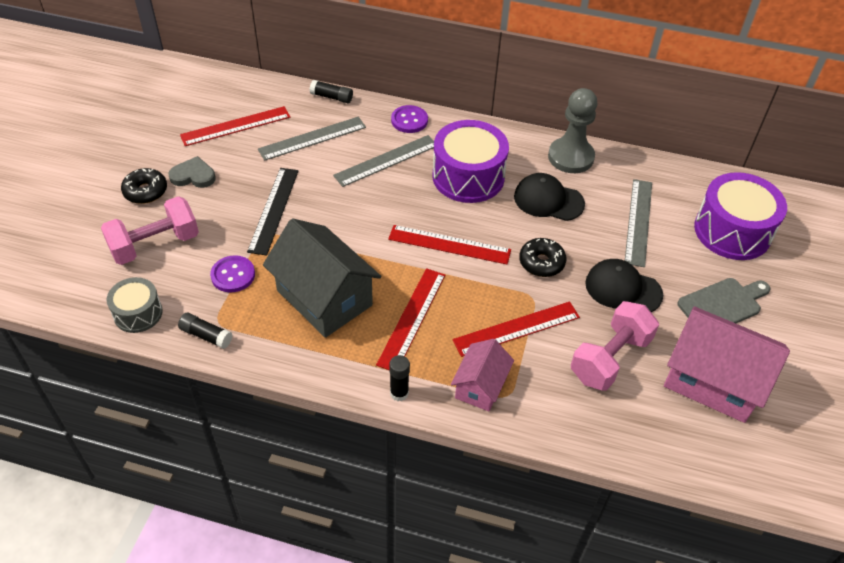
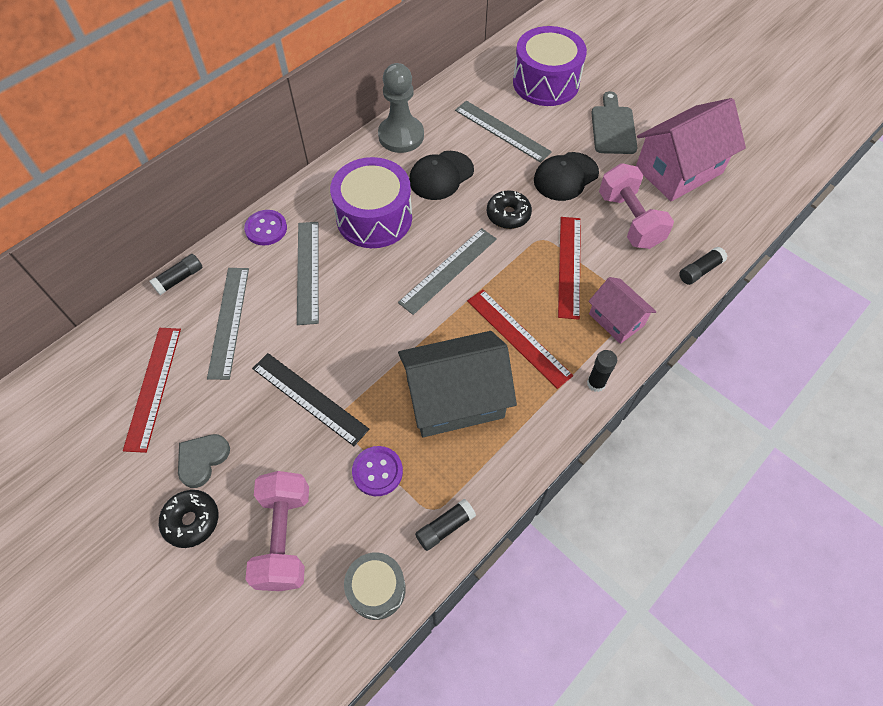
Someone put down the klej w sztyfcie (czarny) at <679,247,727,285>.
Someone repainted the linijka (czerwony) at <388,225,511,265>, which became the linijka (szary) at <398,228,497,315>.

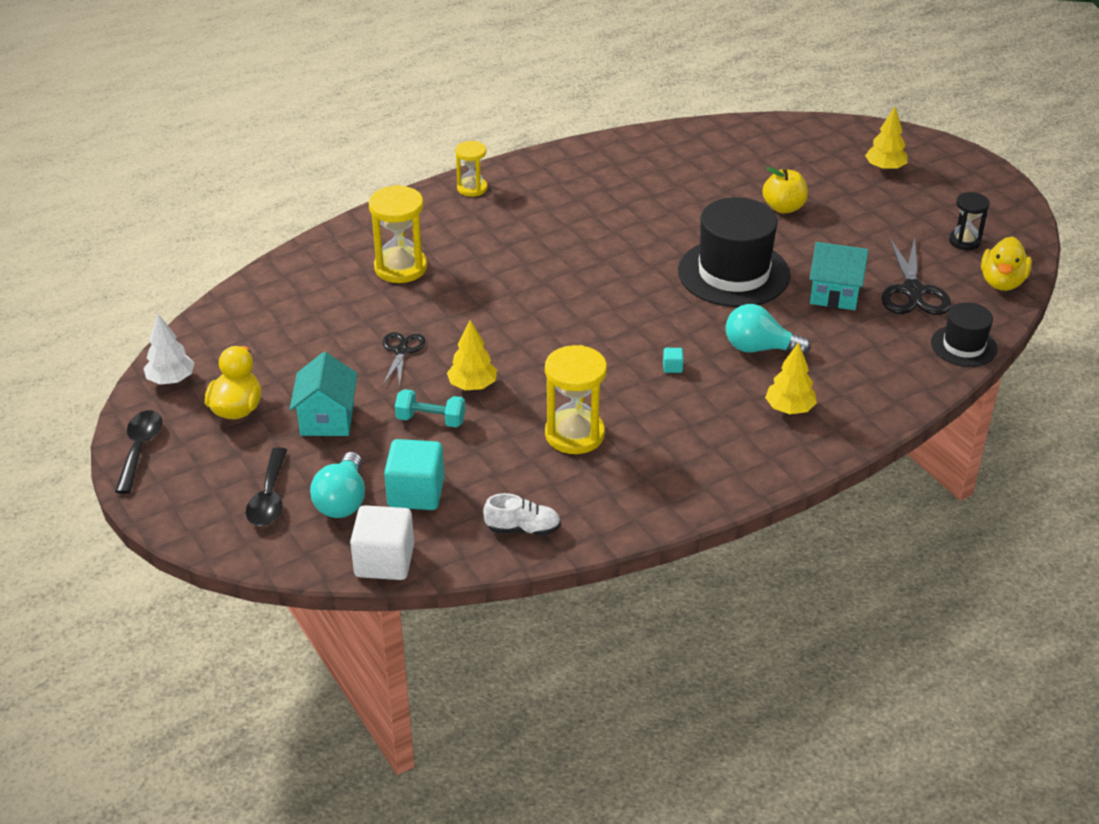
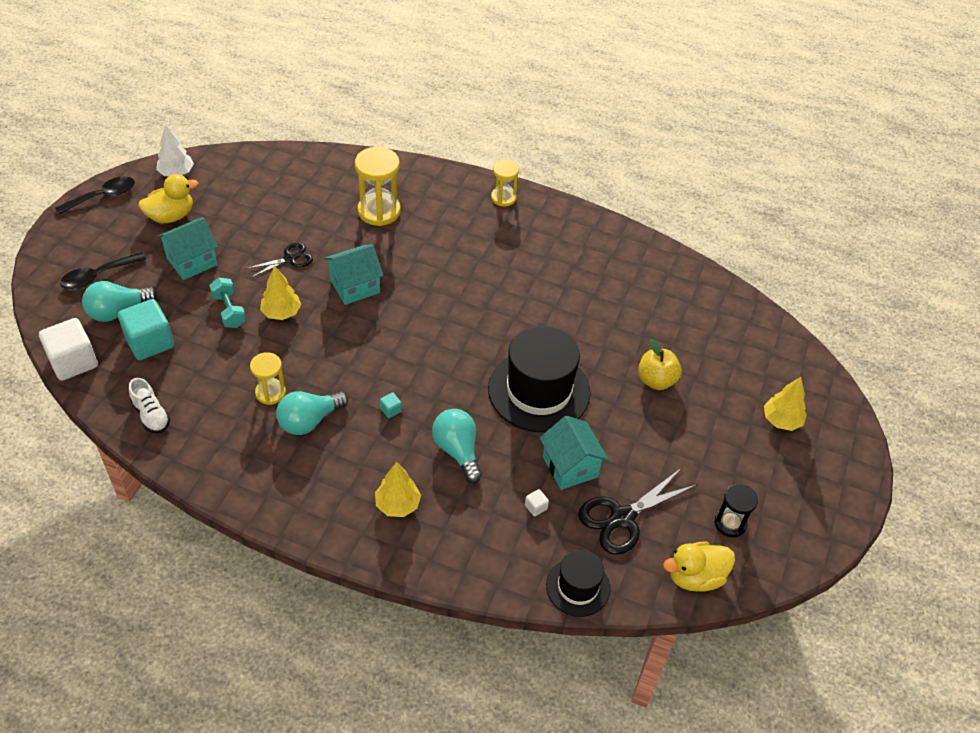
Someone put down the żarówka (turkusowy) at <276,391,348,435>.
Someone put down the domek (turkusowy) at <324,244,384,305>.
Someone put down the sześcian (biały) at <525,489,549,517>.
Someone scaled the klepsydra (żółty) at <545,345,607,454> by 0.61.

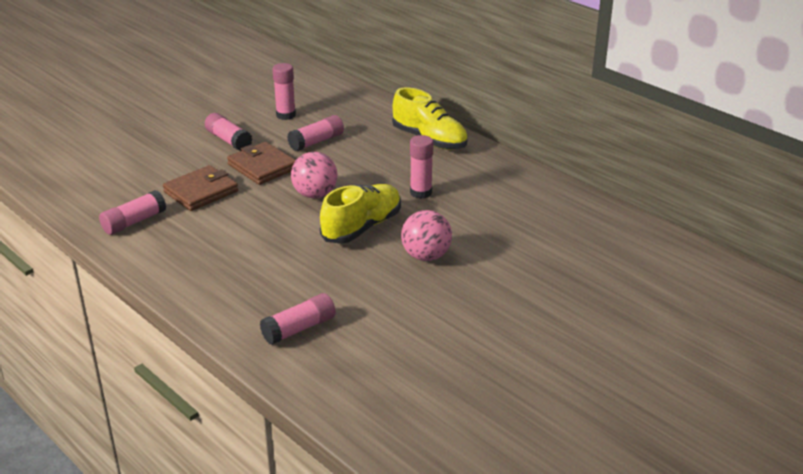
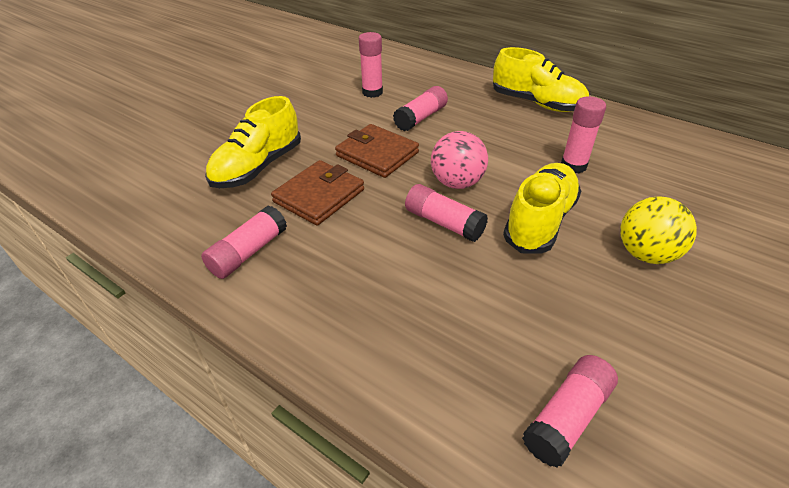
Someone put down the but (żółty) at <205,96,301,188>.
Someone carried the klej w sztyfcie (różowy) from <205,113,252,151> to <405,184,488,242>.
Someone repainted the piłka (różowy) at <401,210,452,261>, which became the piłka (żółty) at <620,196,697,264>.

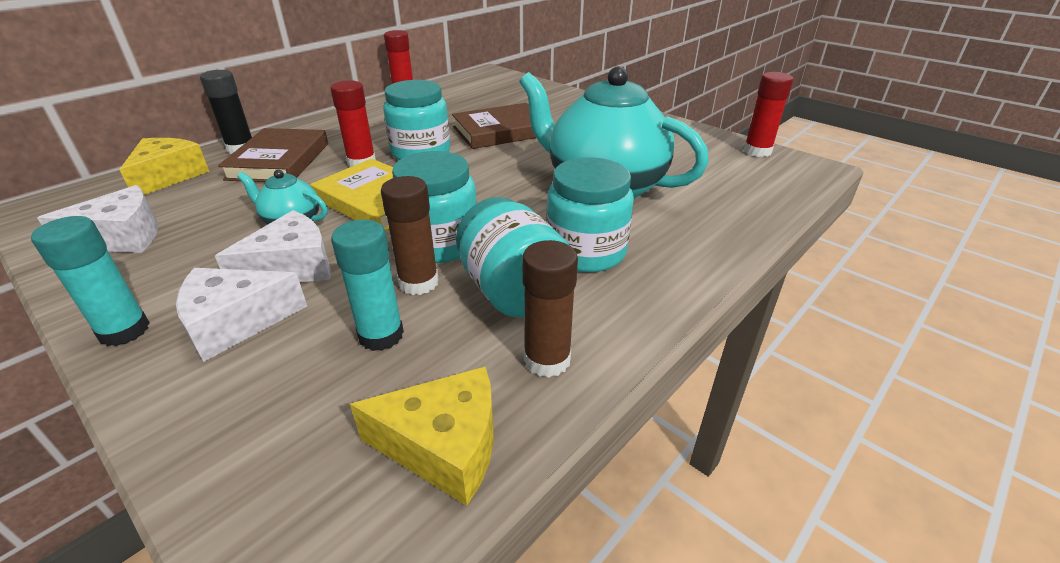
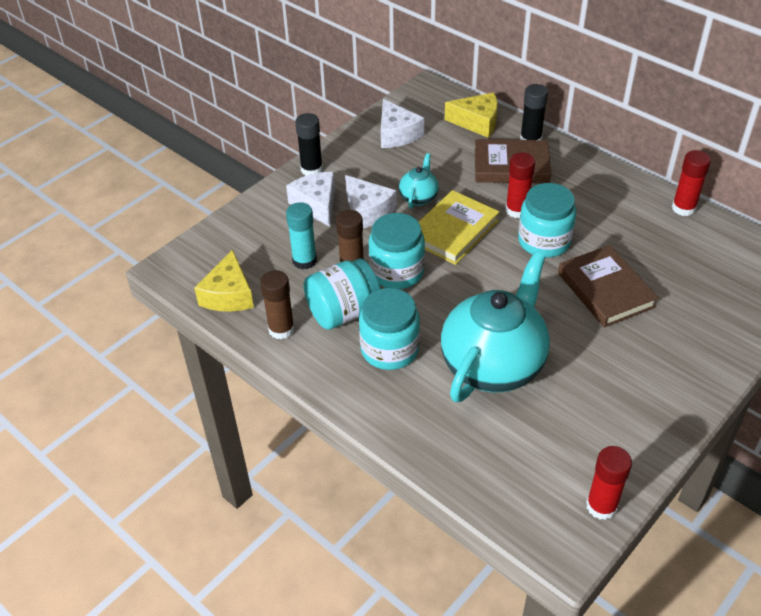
Someone repainted the klej w sztyfcie (turkusowy) at <31,216,150,346>, which became the klej w sztyfcie (czarny) at <295,113,323,176>.

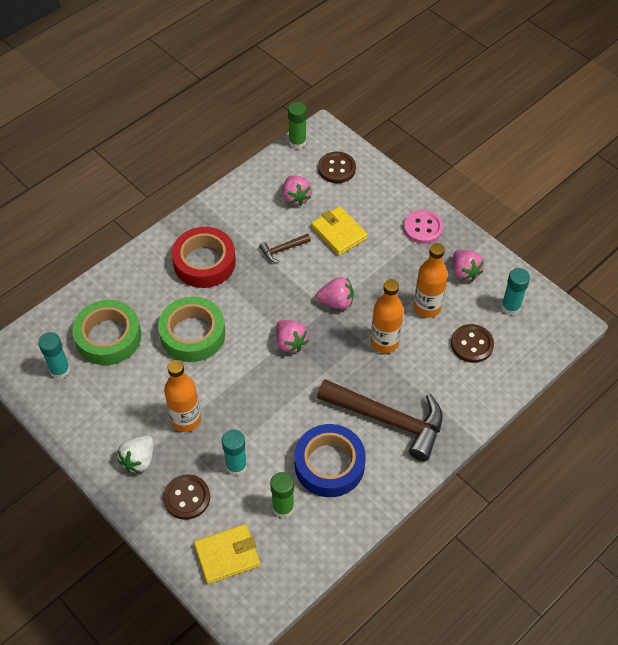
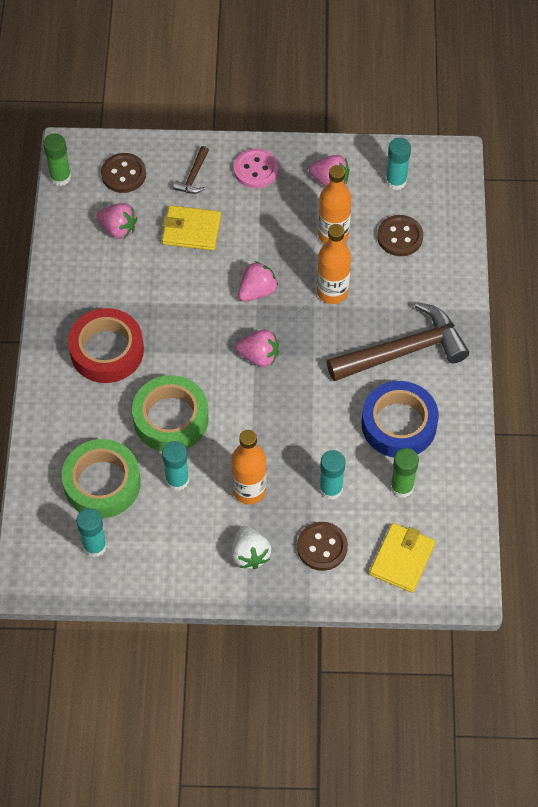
Someone put down the klej w sztyfcie (turkusowy) at <162,441,189,491>.
Someone carried the młotek (brązowy) from <259,234,311,263> to <173,146,209,194>.

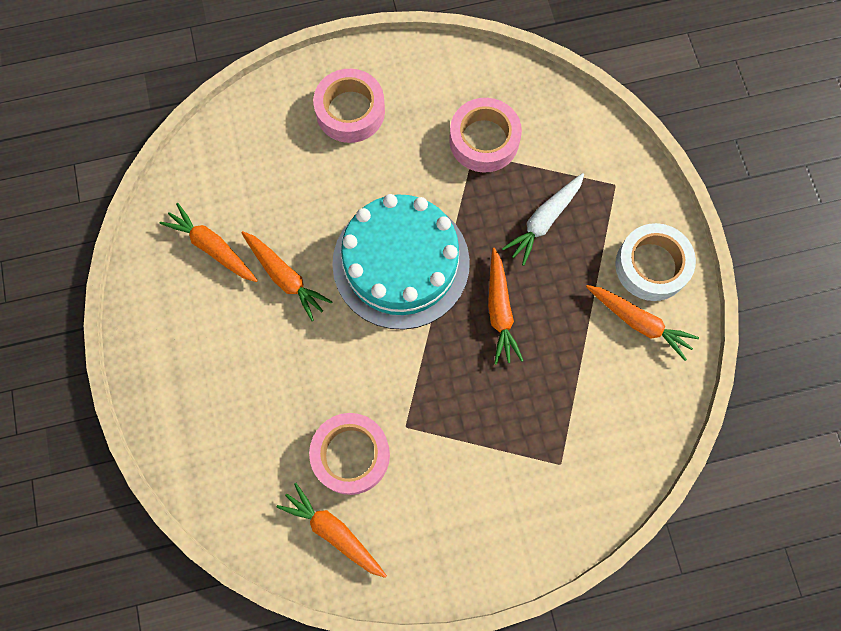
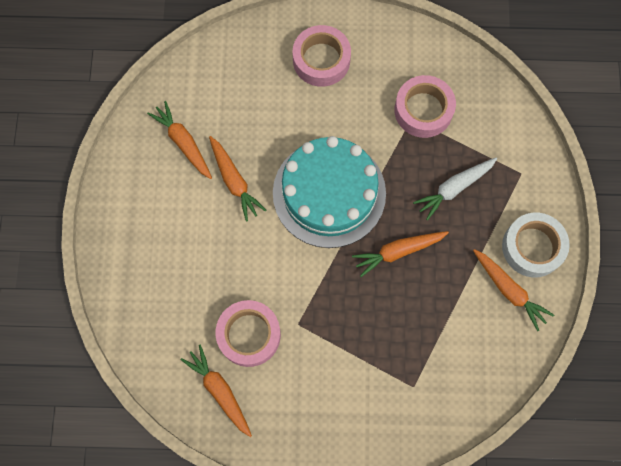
Someone rotated the marchewka (pomarańczowy) at <488,248,523,365> by 60 degrees clockwise.

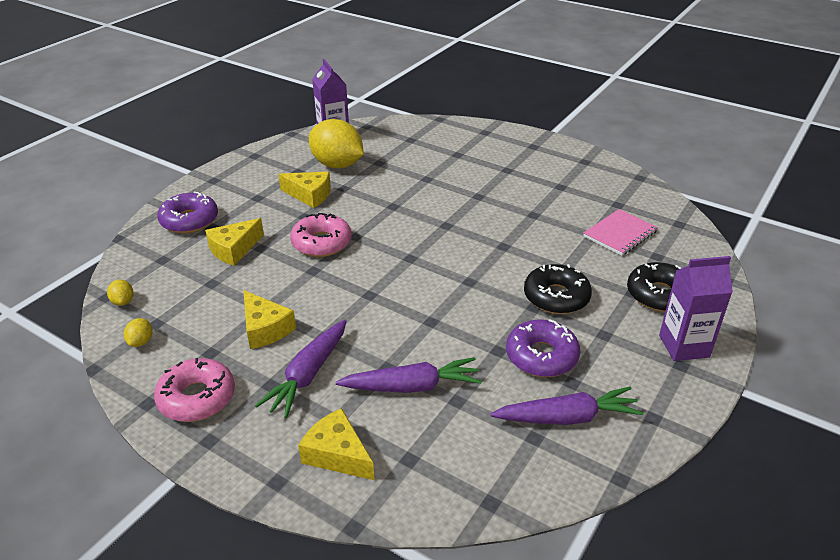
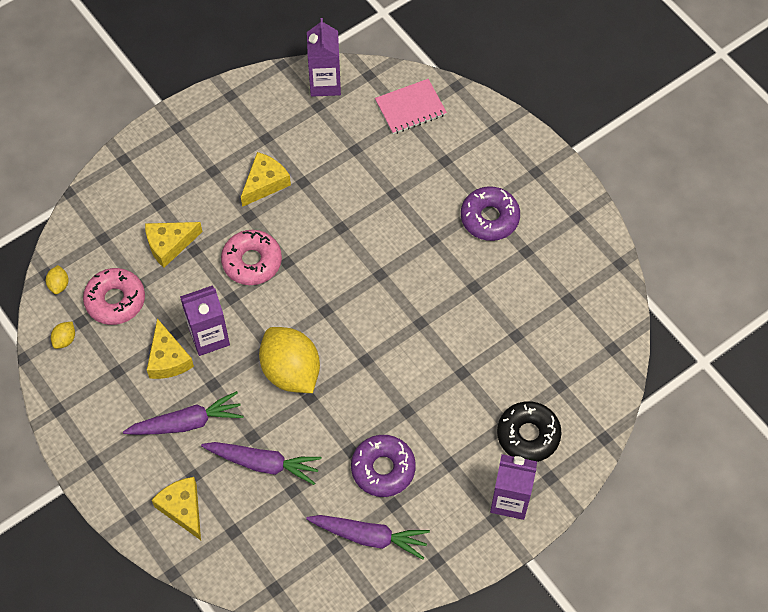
Someone took away the donut (czarny) at <524,264,592,314>.
Someone put down the karton mleka (fioletowy) at <180,285,230,356>.
Someone carried the donut (różowy) from <154,358,235,422> to <83,268,145,325>.
Someone carried the donut (fioletowy) from <157,192,218,233> to <461,186,520,241>.
Someone carried the cytryna (żółty) from <309,119,364,168> to <259,327,320,393>.
Someone carried the zeszyt (różowy) from <583,209,658,256> to <375,79,447,134>.
Someone rotated the marchewka (fioletowy) at <255,320,346,418> by 150 degrees counterclockwise.
Someone rotated the ser (żółty) at <278,172,331,208> by 90 degrees counterclockwise.

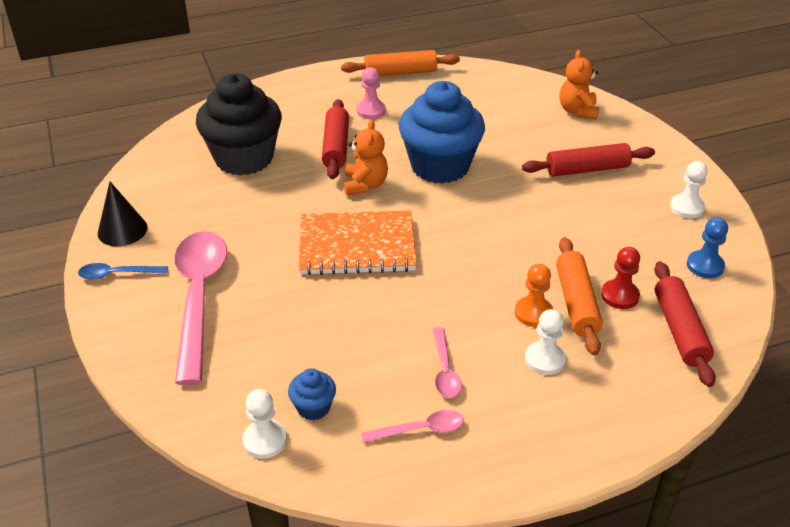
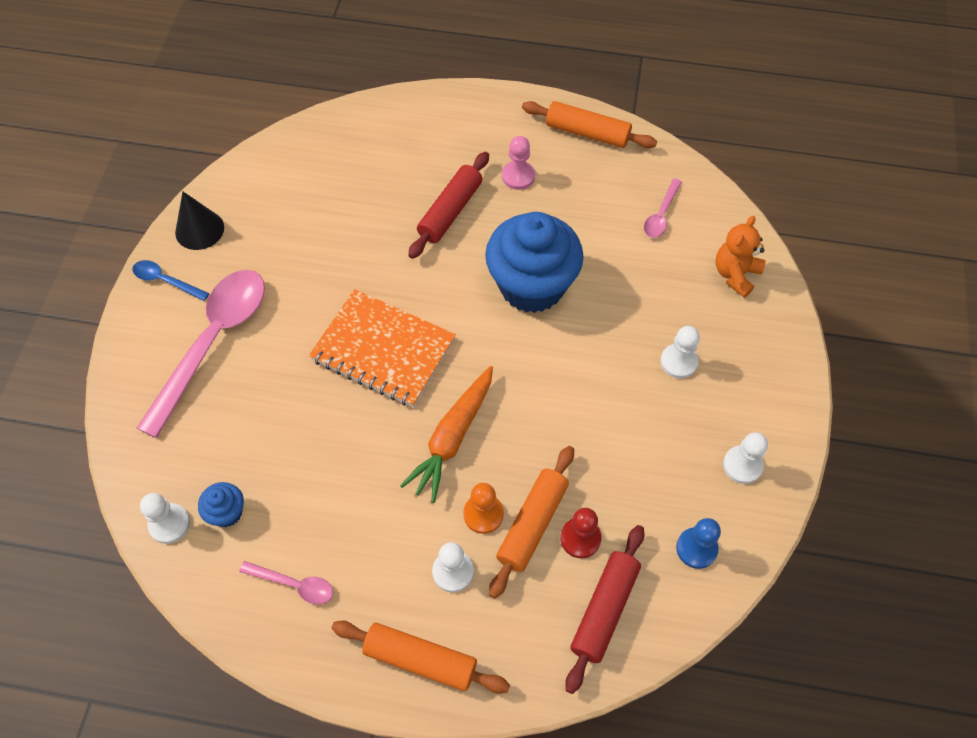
Someone took away the muffinka (czarny) at <196,74,282,175>.
Someone took away the miś (pomarańczowy) at <344,120,388,195>.
Someone put down the wałek do ciasta (pomarańczowy) at <331,621,510,694>.
Someone put down the marchewka (pomarańczowy) at <400,366,493,503>.
Someone carried the łyżka (różowy) from <433,327,462,398> to <644,178,682,238>.
Someone swapped the wałek do ciasta (czerwony) at <522,143,655,176> for the pionek (biały) at <660,326,700,379>.

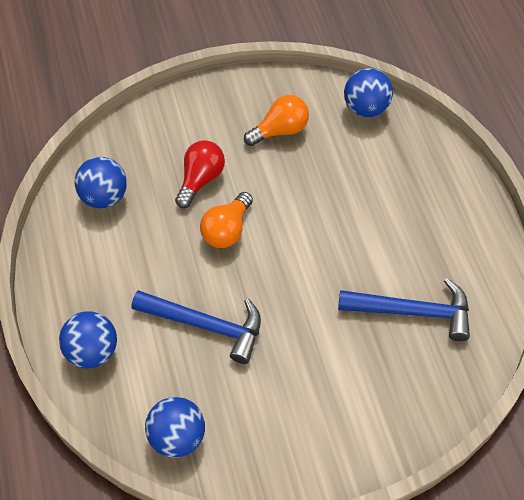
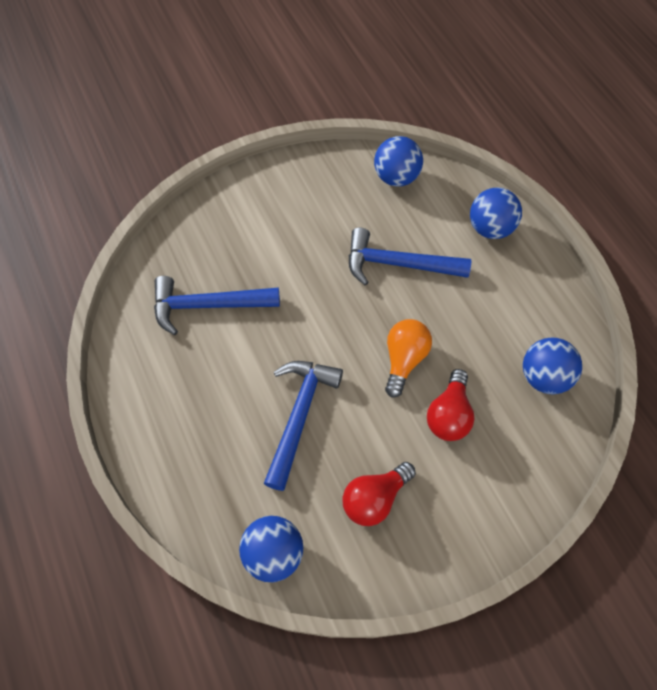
Someone put down the młotek (niebieski) at <264,361,343,491>.
Someone repainted the żarówka (pomarańczowy) at <244,95,309,146>, which became the żarówka (czerwony) at <343,462,416,526>.

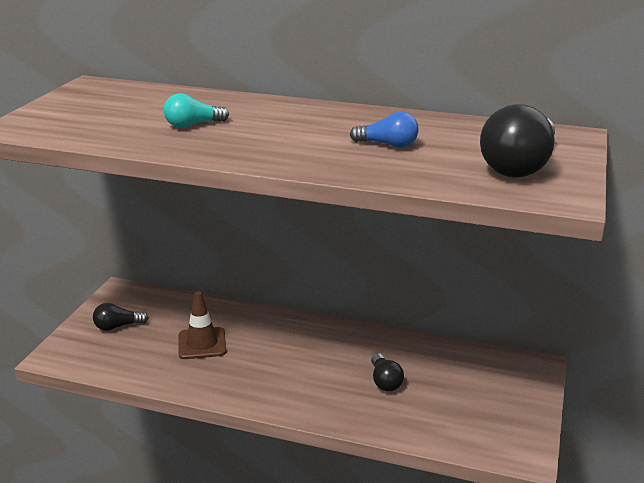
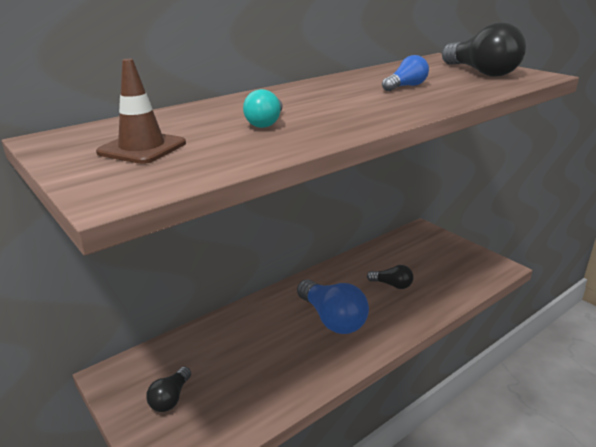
Someone put down the żarówka (niebieski) at <297,279,369,334>.
Someone carried the pachołek (brązowy) from <179,291,226,359> to <96,59,186,164>.

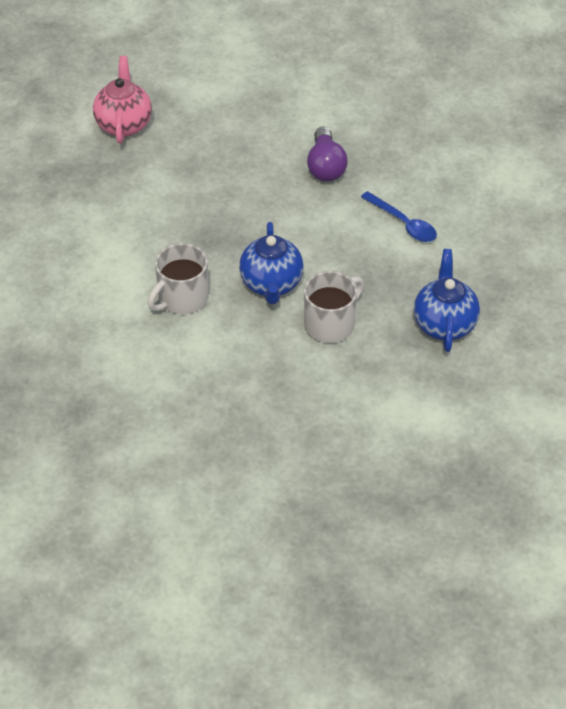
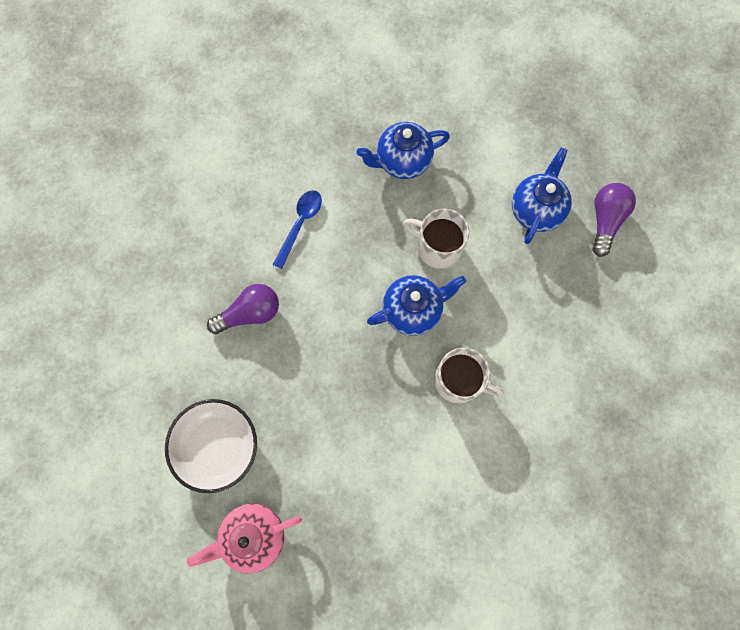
Someone put down the miska (biały) at <165,399,257,493>.
Someone put down the imbryk (niebieski) at <512,147,572,244>.
Someone put down the żarówka (fioletowy) at <592,183,636,257>.

